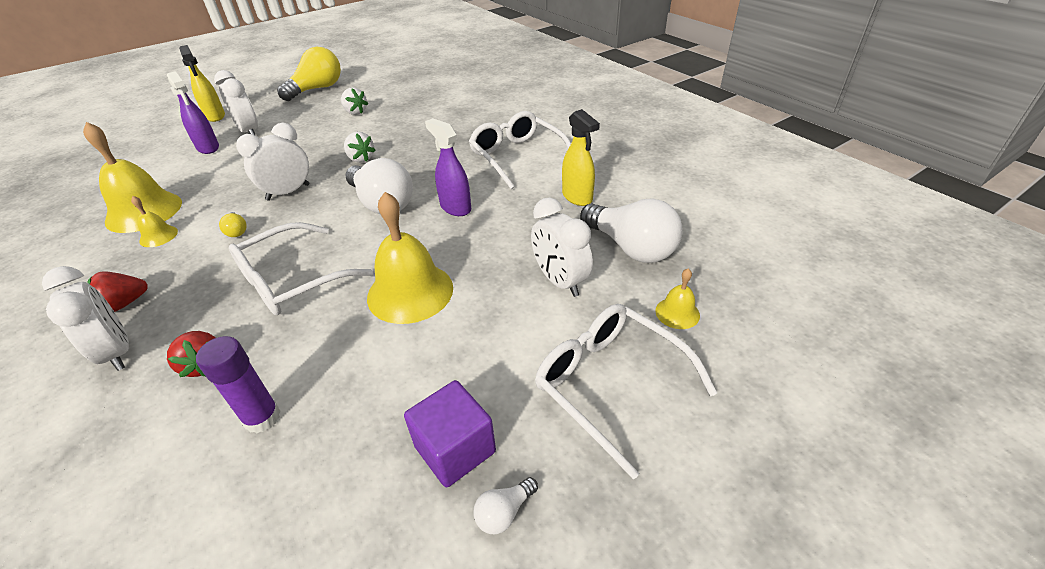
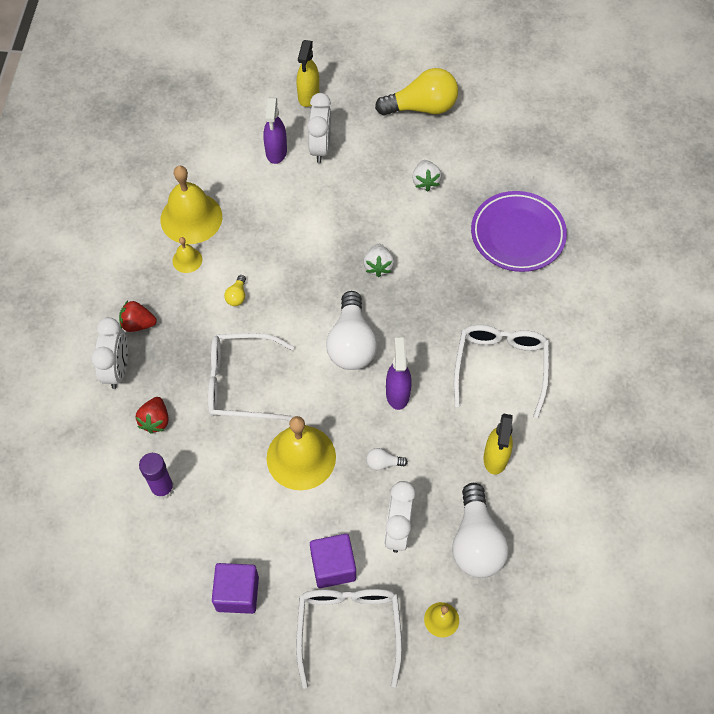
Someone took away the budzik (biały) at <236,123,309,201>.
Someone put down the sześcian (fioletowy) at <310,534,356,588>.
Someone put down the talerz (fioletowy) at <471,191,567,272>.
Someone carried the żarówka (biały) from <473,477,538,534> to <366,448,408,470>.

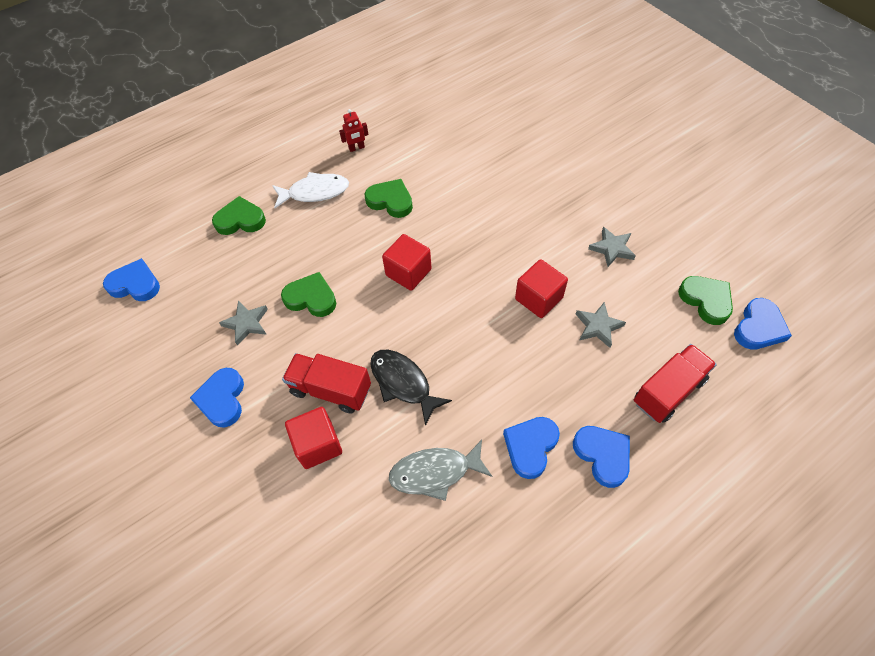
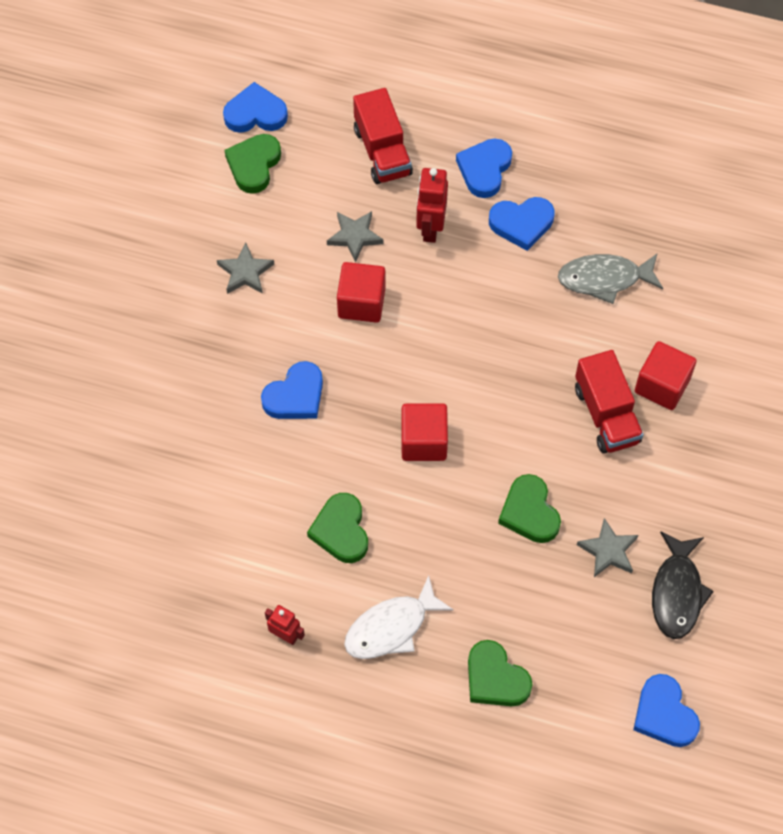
Someone put down the robot (czerwony) at <416,168,448,243>.
Someone carried the serce (niebieski) from <190,368,244,428> to <261,361,323,419>.
Someone carried the ryba (czarny) from <370,350,452,426> to <652,531,714,639>.
Someone rotated the ryba (biały) at <272,172,349,208> by 75 degrees counterclockwise.
Someone rotated the ryba (szary) at <389,440,492,501> by 135 degrees clockwise.
Someone rotated the ciężarówka (czerwony) at <634,344,717,423> by 120 degrees counterclockwise.

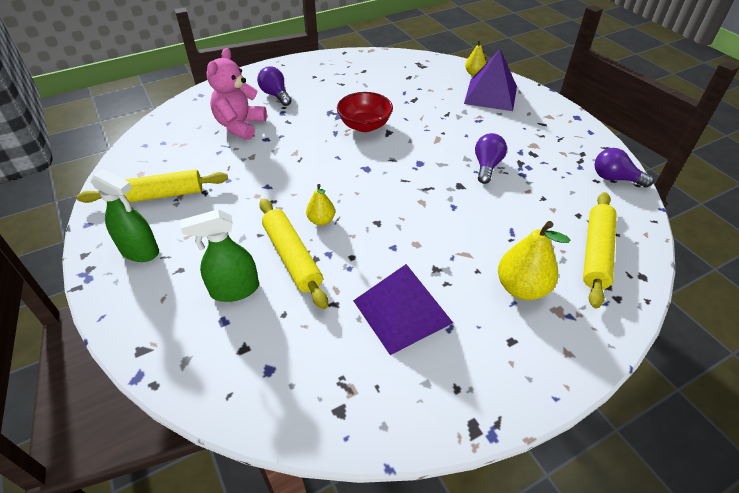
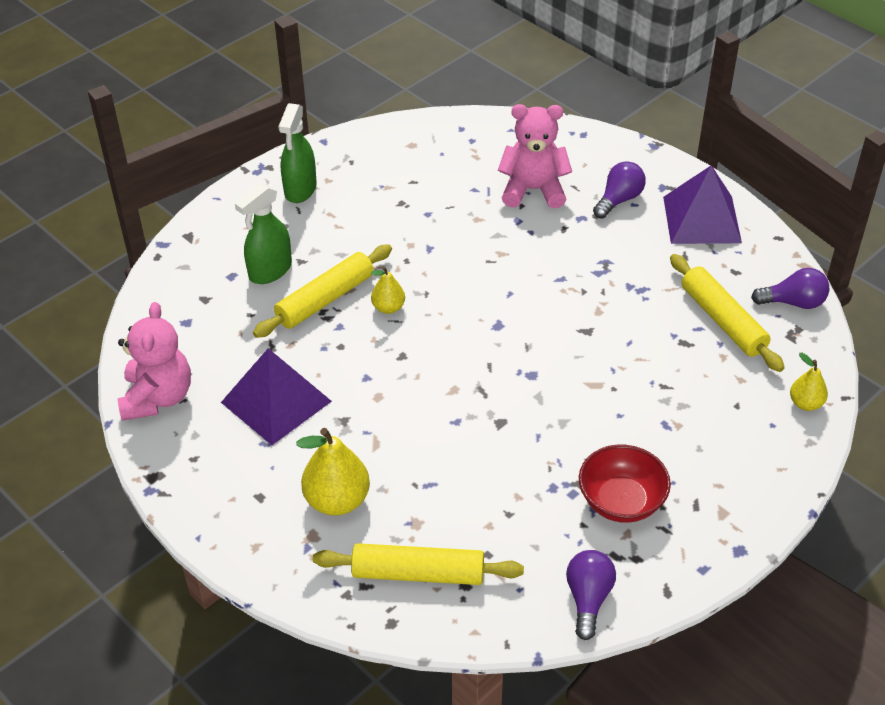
Someone put down the miś (różowy) at <118,302,191,421>.
Someone carried the wałek do ciasta (żółty) from <77,169,228,203> to <670,254,785,372>.
Someone carried the miska (czerwony) from <337,92,393,132> to <579,445,671,523>.
Someone carried the piramida (fioletowy) from <464,49,517,111> to <663,165,742,244>.
Someone carried the żarówka (fioletowy) from <475,133,507,184> to <751,268,829,309>.
Someone rotated the spryskiwacz (zielony) at <180,209,259,302> by 105 degrees counterclockwise.

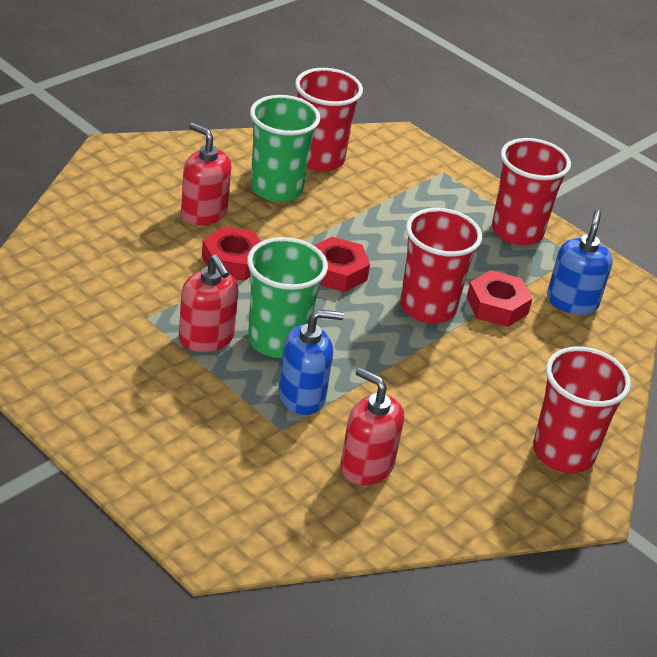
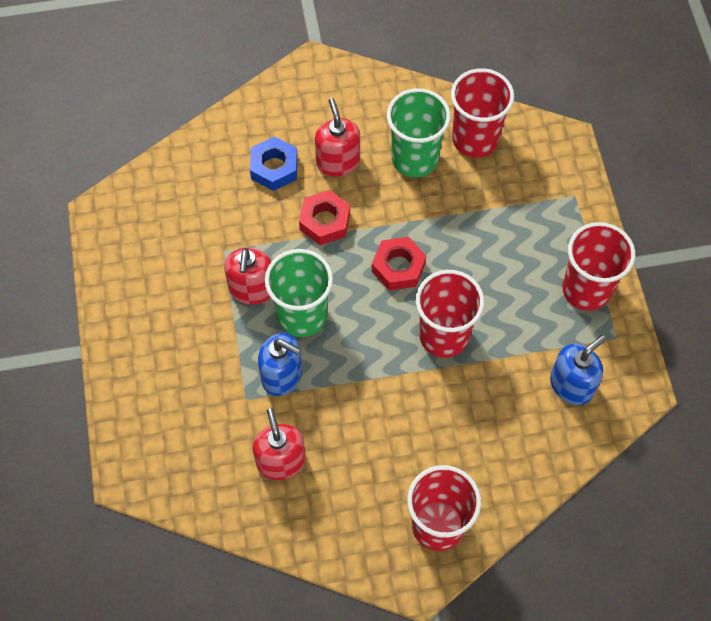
Someone took away the nakrętka (czerwony) at <467,270,533,327>.
Someone put down the nakrętka (niebieski) at <250,136,298,191>.

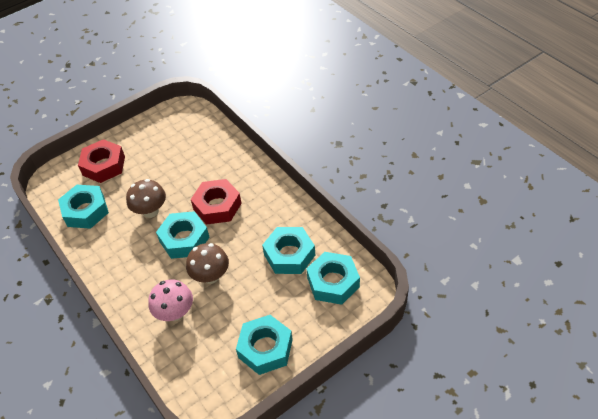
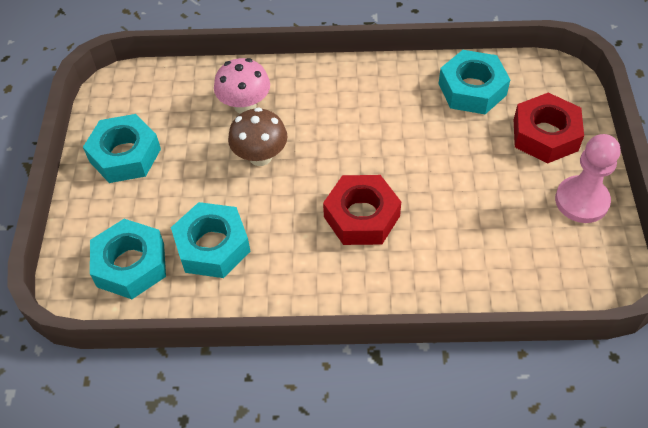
Someone took away the grzyb (brązowy) at <126,179,166,218>.
Someone took away the nakrętka (turkusowy) at <156,211,210,259>.
Someone put down the pionek (różowy) at <555,134,620,223>.

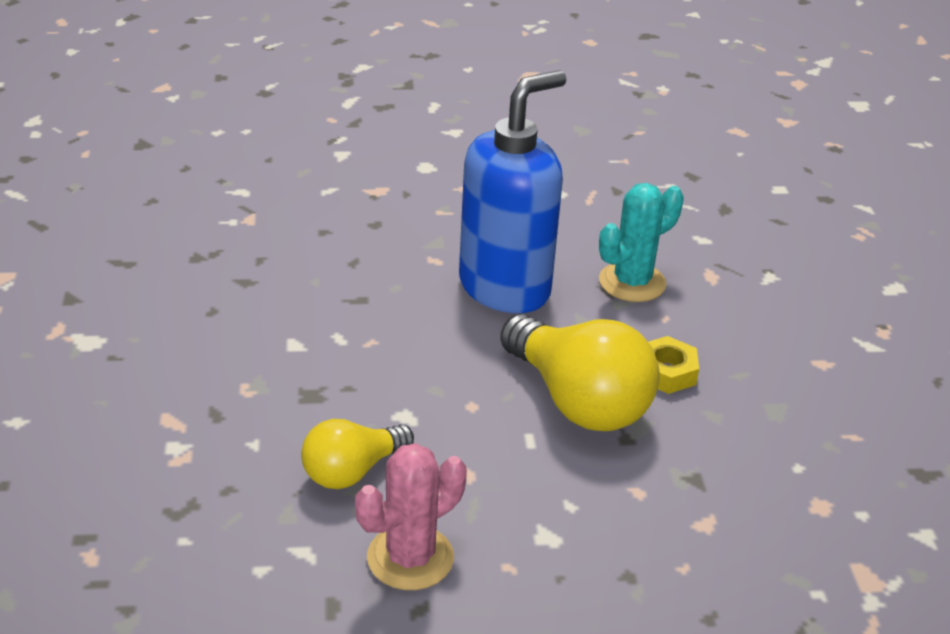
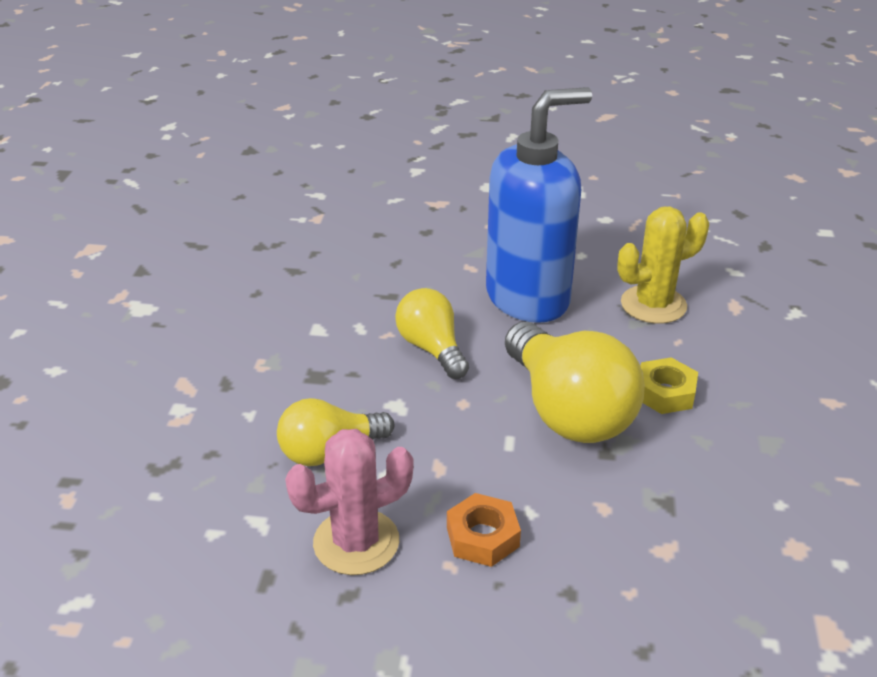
Someone put down the żarówka (żółty) at <395,288,469,379>.
Someone put down the nakrętka (pomarańczowy) at <447,493,521,567>.
Someone repainted the kaktus (turkusowy) at <599,183,684,302>, which became the kaktus (żółty) at <617,207,709,324>.

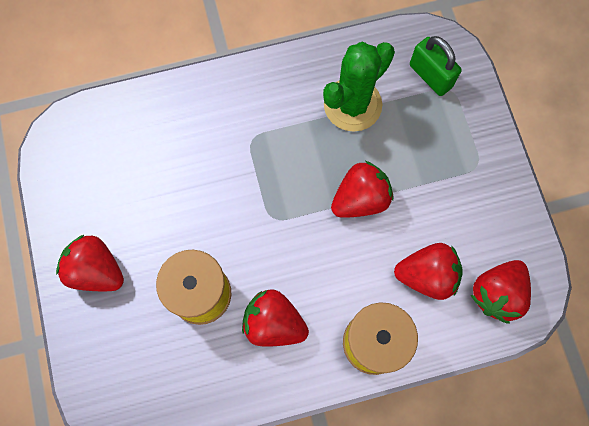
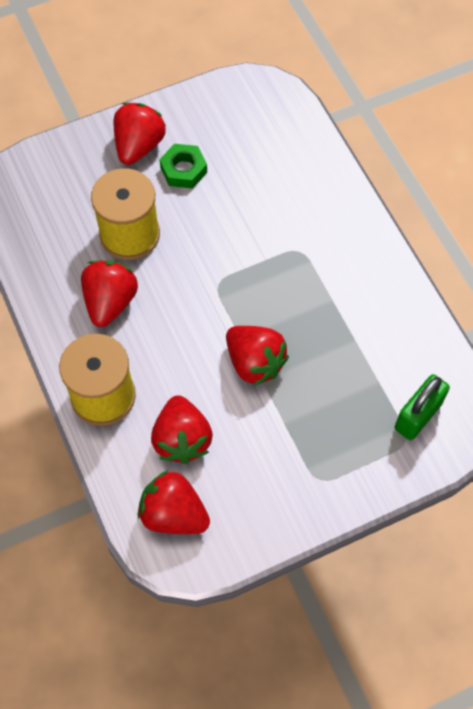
Someone took away the kaktus (zielony) at <323,42,395,132>.
Someone put down the nakrętka (zielony) at <160,144,207,189>.

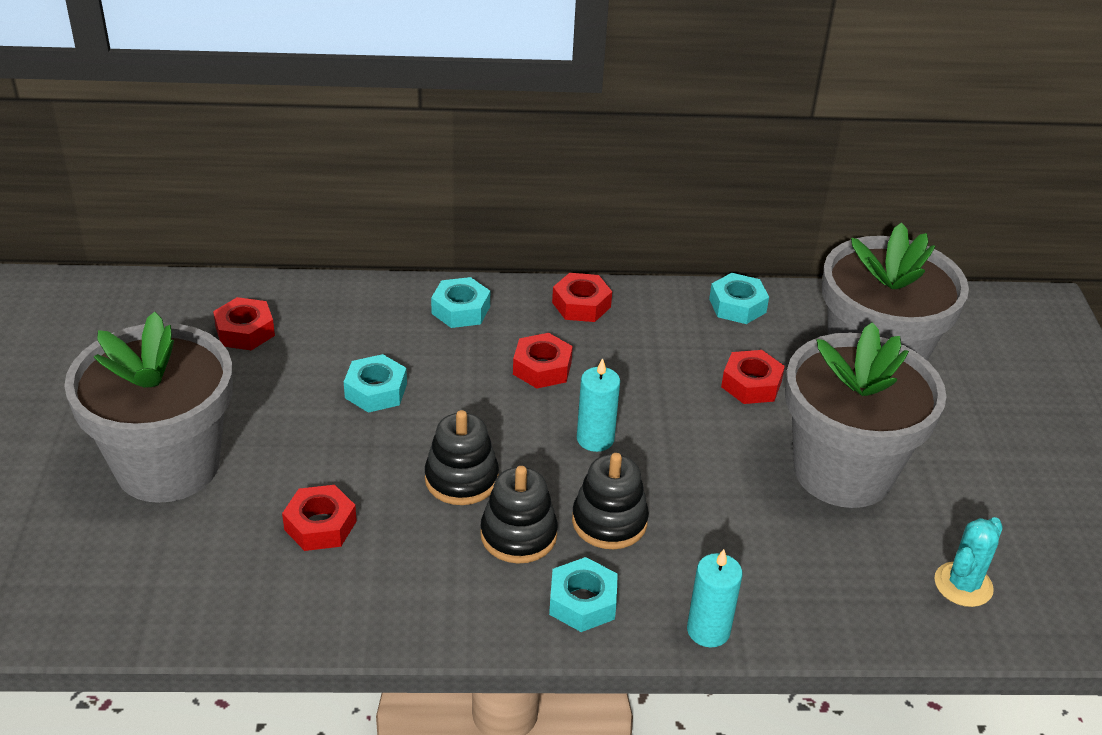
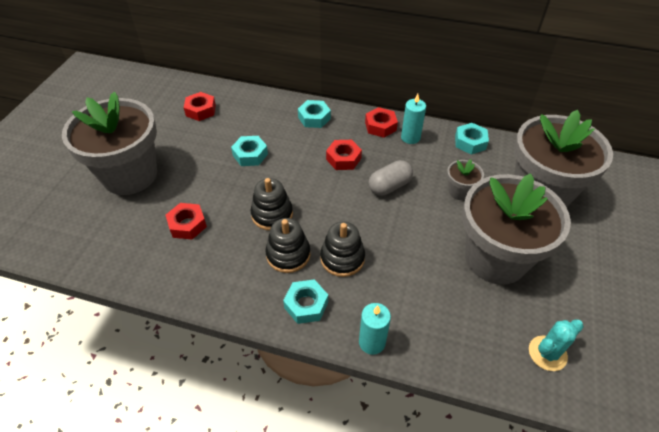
Someone put down the kapsułka (szary) at <368,160,413,196>.
Someone carried the świeca (turkusowy) from <577,358,620,452> to <401,94,426,144>.
Someone swapped the nakrętka (czerwony) at <721,350,785,404> for the doniczka (szary) at <447,159,484,200>.

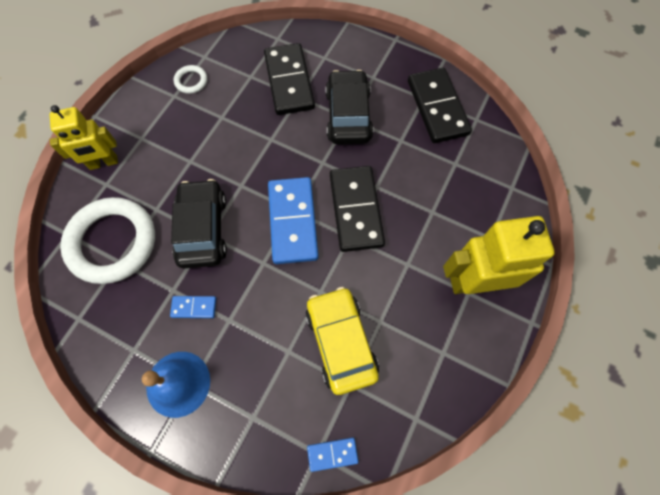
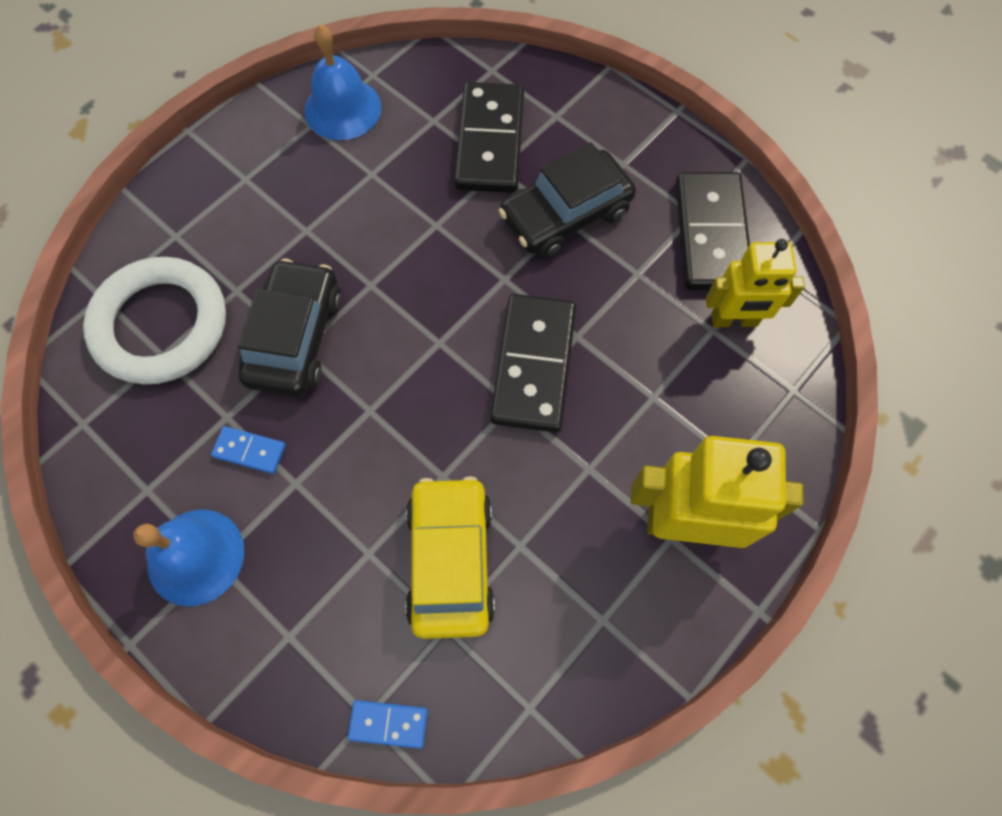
Someone took away the kostka domina (niebieski) at <268,177,318,264>.
Someone carried the robot (żółty) from <50,105,118,170> to <706,239,805,327>.
Someone swapped the pierścień (biały) at <174,65,207,94> for the dzwonek (niebieski) at <304,24,381,140>.
Someone rotated the samochód (czarny) at <325,70,374,144> by 135 degrees counterclockwise.

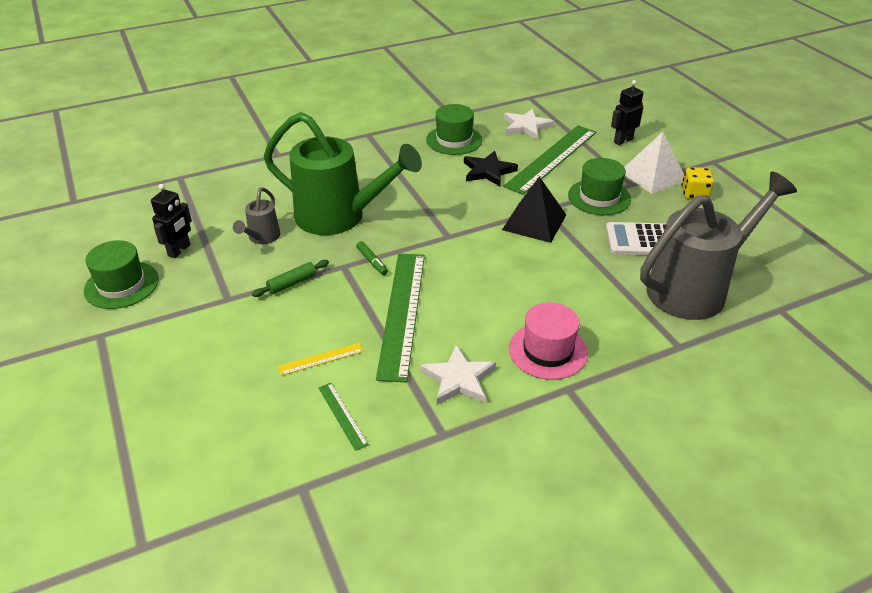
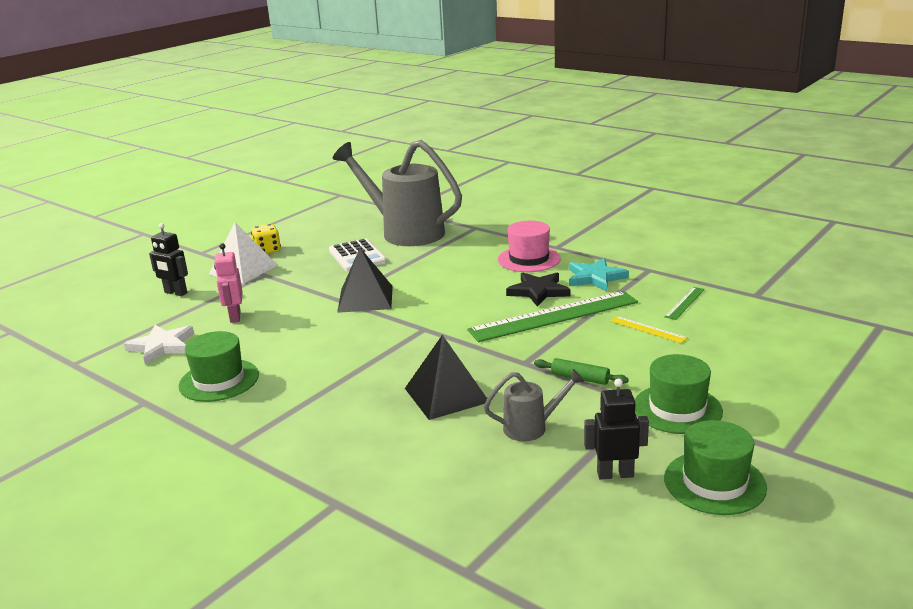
Someone took away the flamaster (zielony) at <356,241,388,275>.
Someone carried the gwiazda (czarny) from <464,151,518,186> to <506,272,570,306>.
Someone carried the kapelusz (zielony) from <568,158,631,215> to <635,354,723,434>.
Someone swapped the konewka (zielony) at <264,112,422,235> for the piramida (czarny) at <405,335,487,420>.
Someone swapped the linijka (zielony) at <503,125,596,195> for the robot (różowy) at <214,243,243,323>.
Someone repainted the gwiazda (biały) at <420,344,496,405>, which became the gwiazda (turkusowy) at <569,258,629,291>.

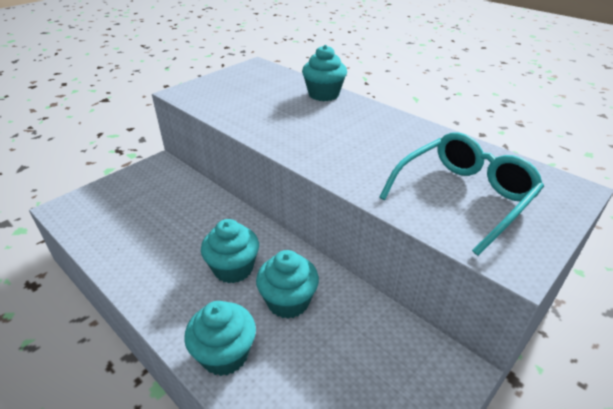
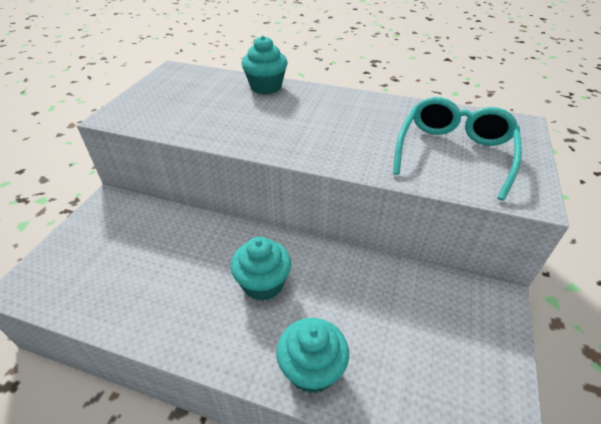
Someone took away the muffinka (turkusowy) at <256,250,319,319>.

